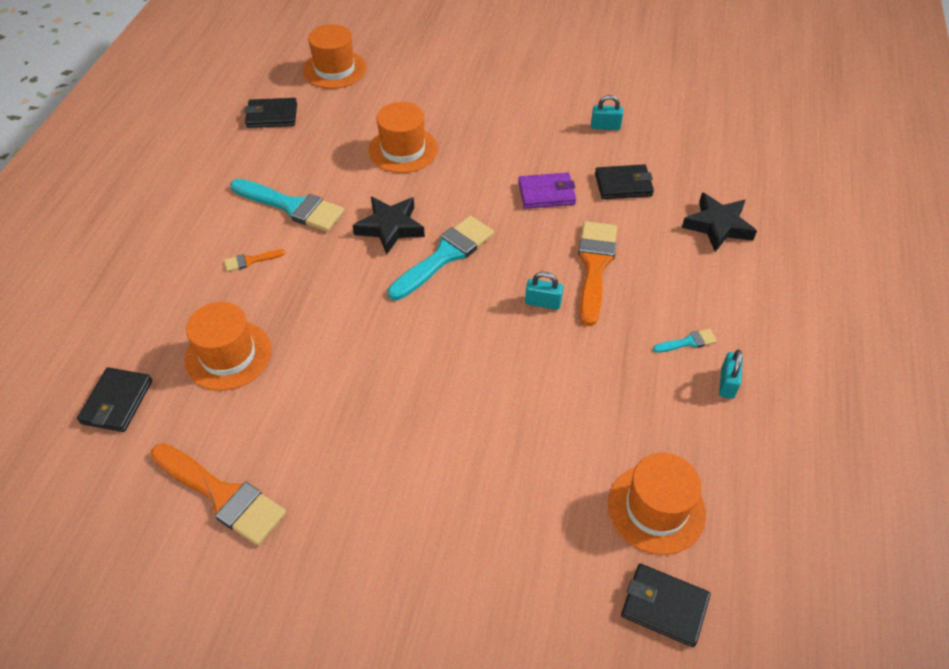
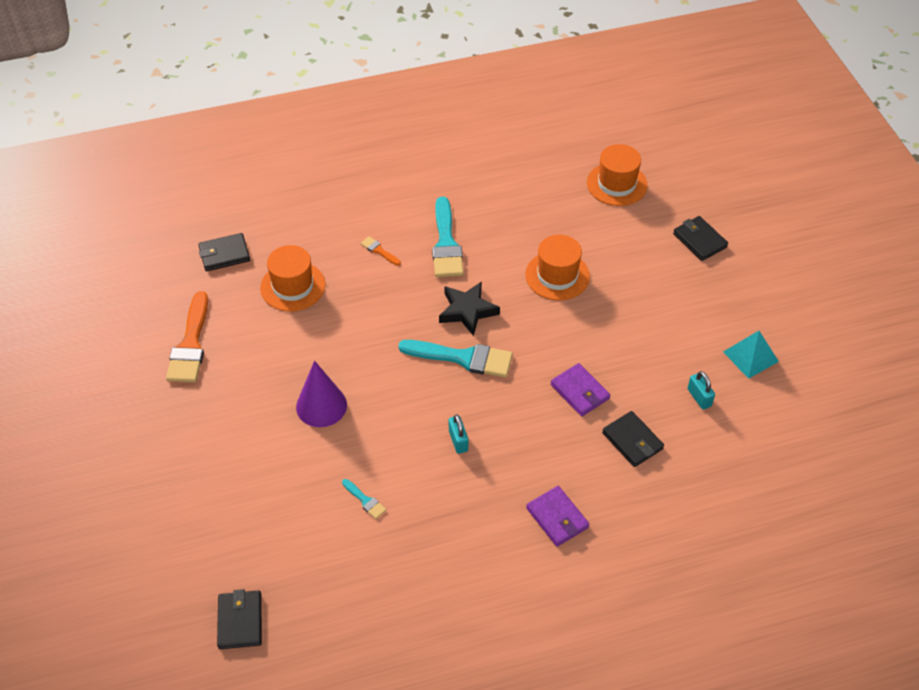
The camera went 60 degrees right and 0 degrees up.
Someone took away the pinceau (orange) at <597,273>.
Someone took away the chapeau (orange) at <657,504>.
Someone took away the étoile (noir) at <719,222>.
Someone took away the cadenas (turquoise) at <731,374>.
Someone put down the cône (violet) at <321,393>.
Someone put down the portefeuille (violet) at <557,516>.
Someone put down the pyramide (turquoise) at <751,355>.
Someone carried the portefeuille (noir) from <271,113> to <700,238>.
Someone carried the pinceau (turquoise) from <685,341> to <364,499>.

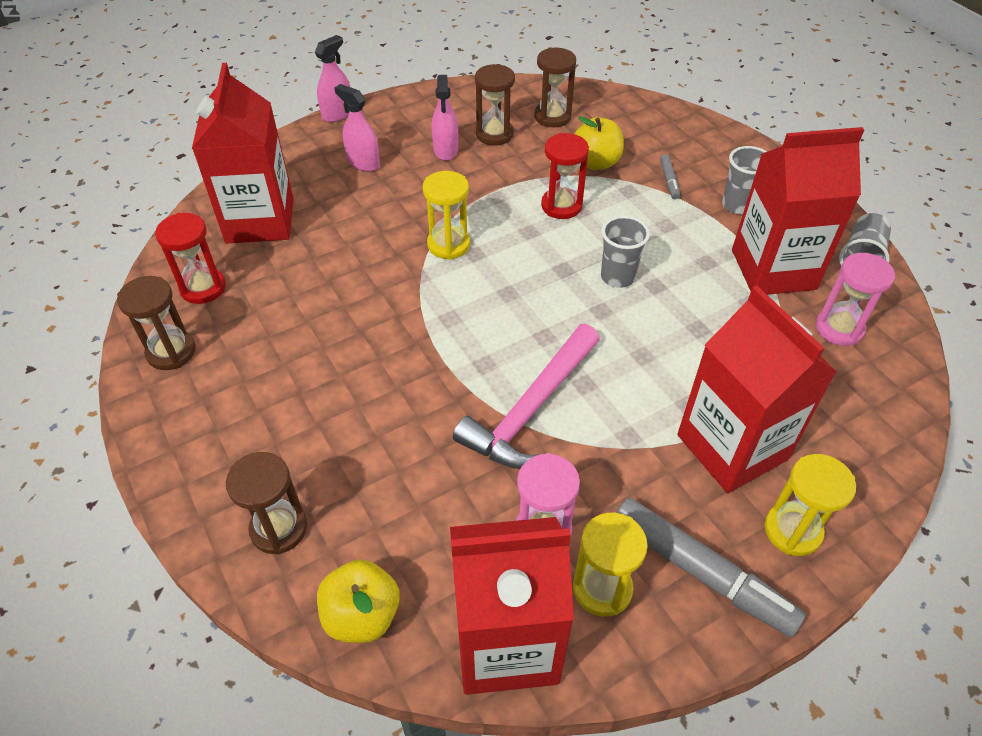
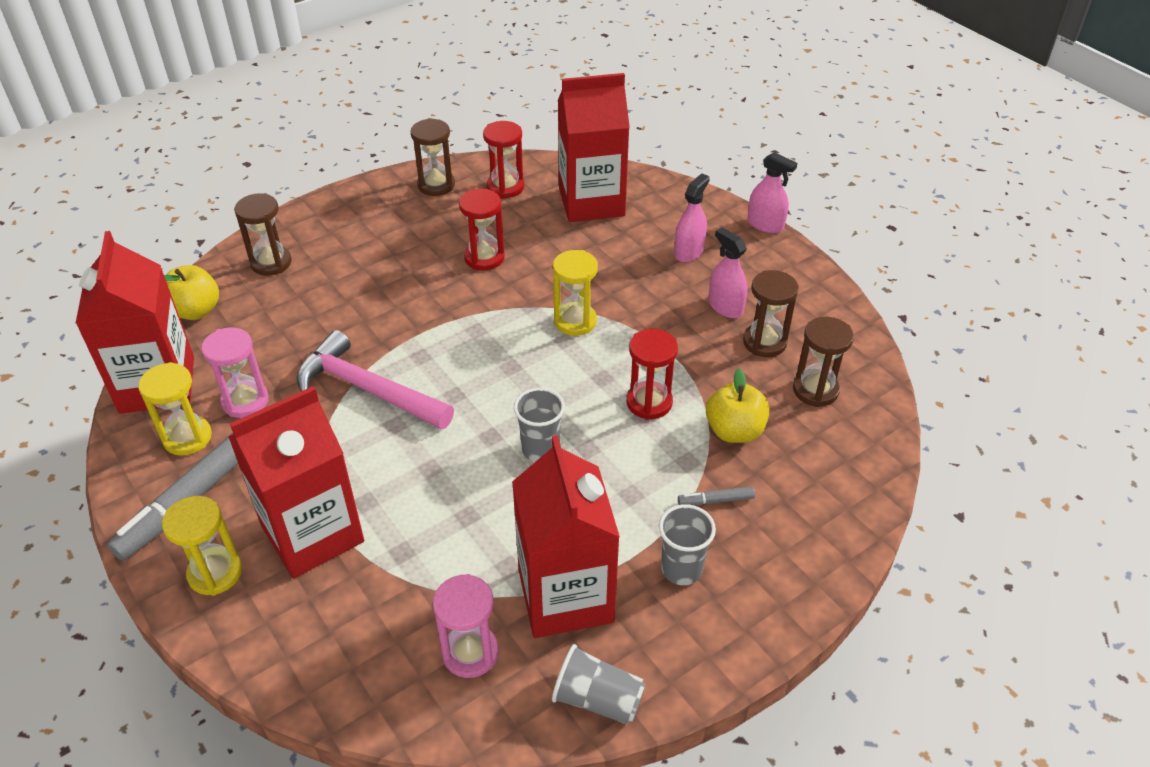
The camera went 85 degrees right and 5 degrees down.
Someone put down the sablier (rouge) at <482,229>.
Someone rotated the vaporisateur (rose) at <445,118> by 60 degrees clockwise.

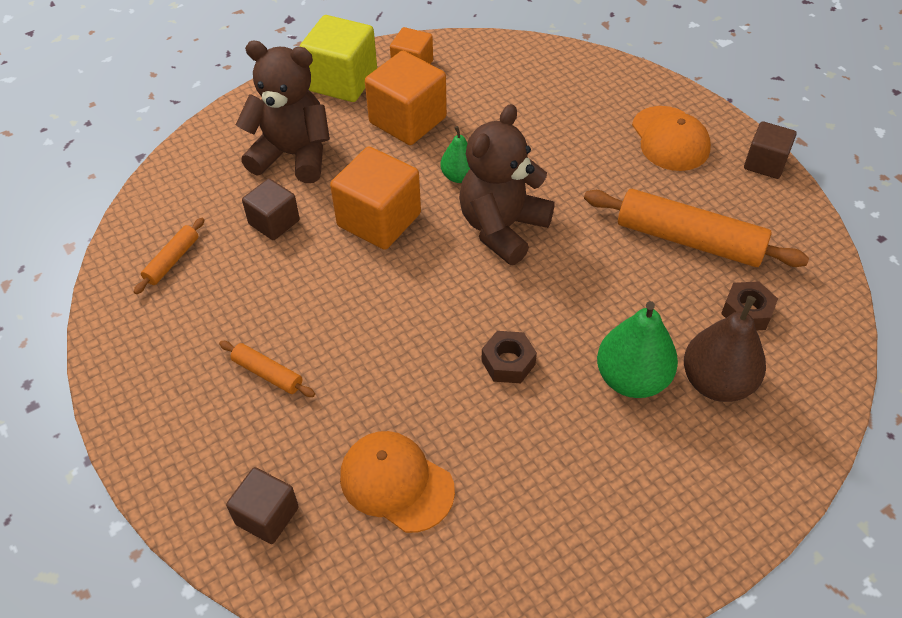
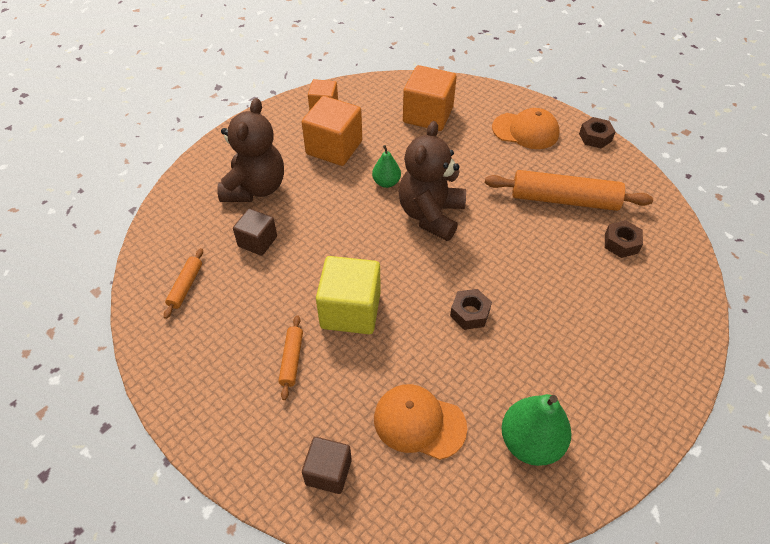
The camera went 15 degrees left and 0 degrees up.
Someone took away the poire (marron) at <725,349>.
Someone carried the cube (jaune) from <338,58> to <348,295>.
Someone carried the cube (orange) from <375,198> to <430,98>.
Someone carried the poire (vert) from <637,349> to <536,430>.
Someone swapped the cube (marron) at <770,150> for the écrou (marron) at <597,133>.
Someone rotated the rouleau à pâtisserie (orange) at <267,369> by 75 degrees clockwise.
Someone rotated the ours en peluche (marron) at <283,112> by 105 degrees clockwise.
Someone rotated the casquette (orange) at <671,138> by 45 degrees counterclockwise.

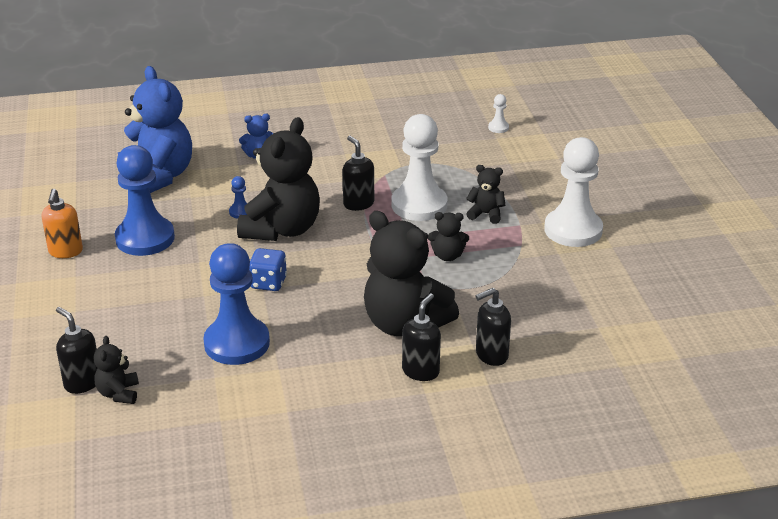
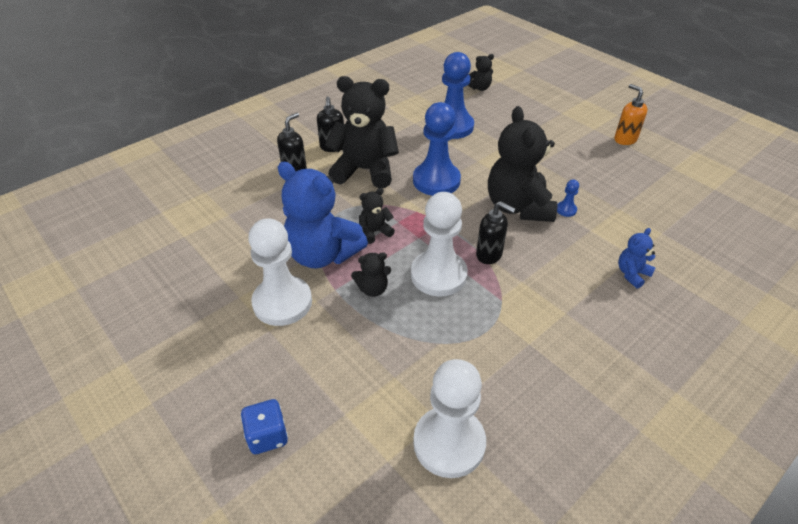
The camera went 150 degrees right and 10 degrees up.
Someone took away the distributeur de savon (noir) at <76,350>.
Someone carried the pion (bleu) from <145,200> to <437,149>.
Someone carried the ours en peluche (bleu) from <155,129> to <323,215>.
Someone carried the dé (bleu) from <268,269> to <264,426>.
Someone rotated the ours en peluche (noir) at <116,370> by 105 degrees clockwise.
Someone scaled the pion (blanc) at <498,113> by 2.47.

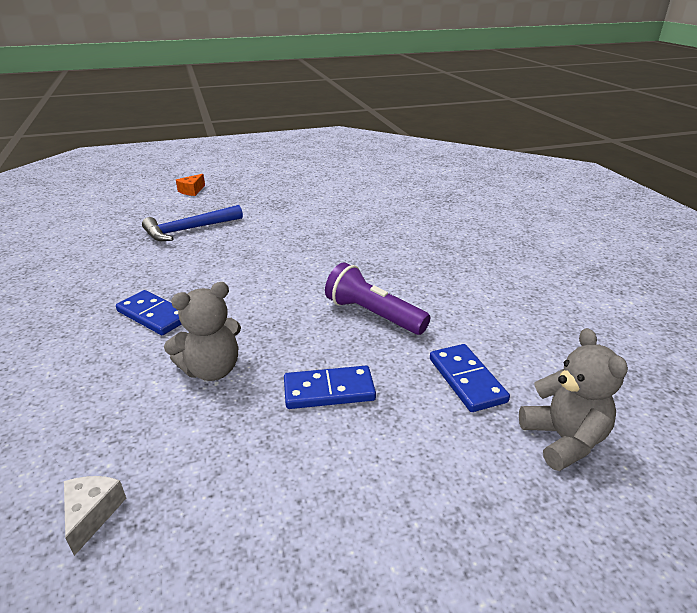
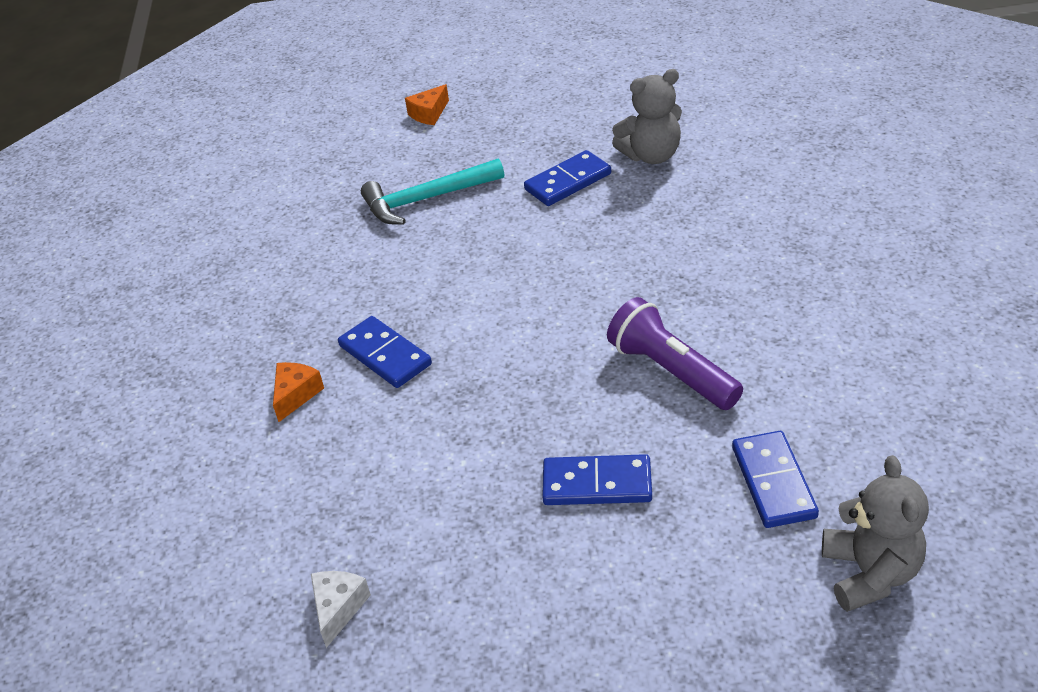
The camera went 15 degrees right and 10 degrees up.
Someone put down the fromage (orange) at <298,392>.
Someone put down the domino (bleu) at <567,178>.
Someone carried the ours en peluche (gris) from <202,331> to <647,116>.
Someone repainted the marteau (bleu) at <192,223>, which became the marteau (turquoise) at <432,191>.

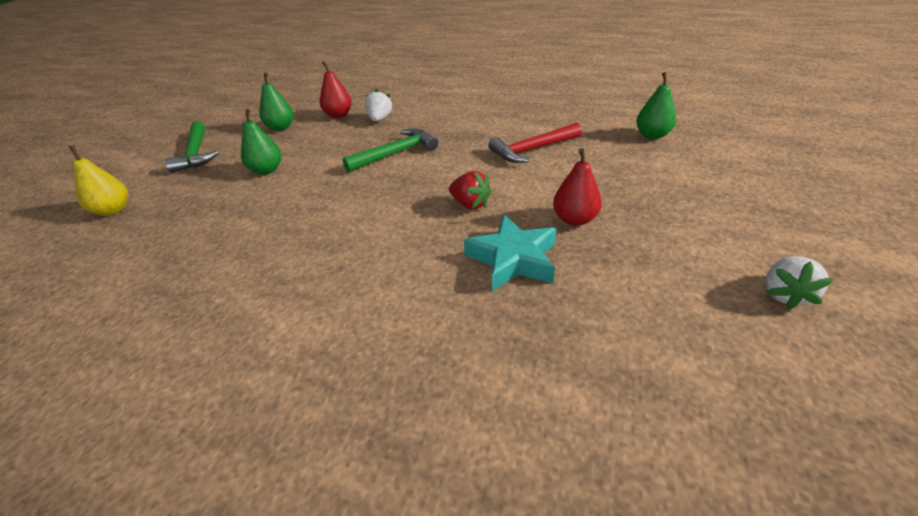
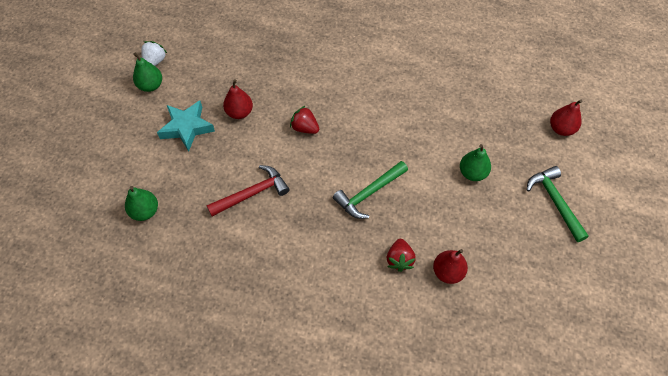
The camera went 175 degrees right and 20 degrees up.
Someone carried the poire (vert) from <276,101> to <147,72>.
Someone carried the étoile (turquoise) from <510,253> to <186,125>.
Someone repainted the poire (jaune) at <98,180>, which became the poire (rouge) at <566,118>.
Someone repainted the fraise (blanc) at <379,105>, which became the fraise (rouge) at <401,255>.

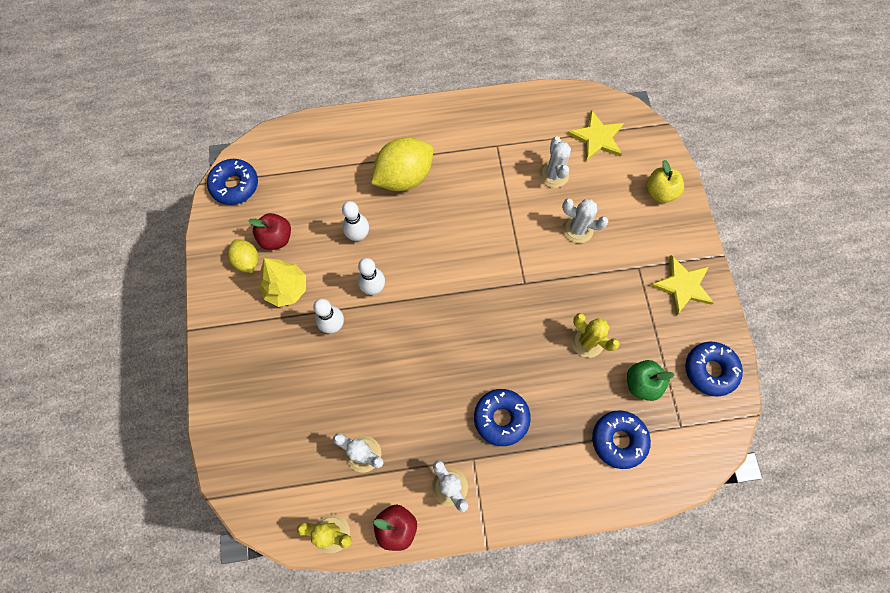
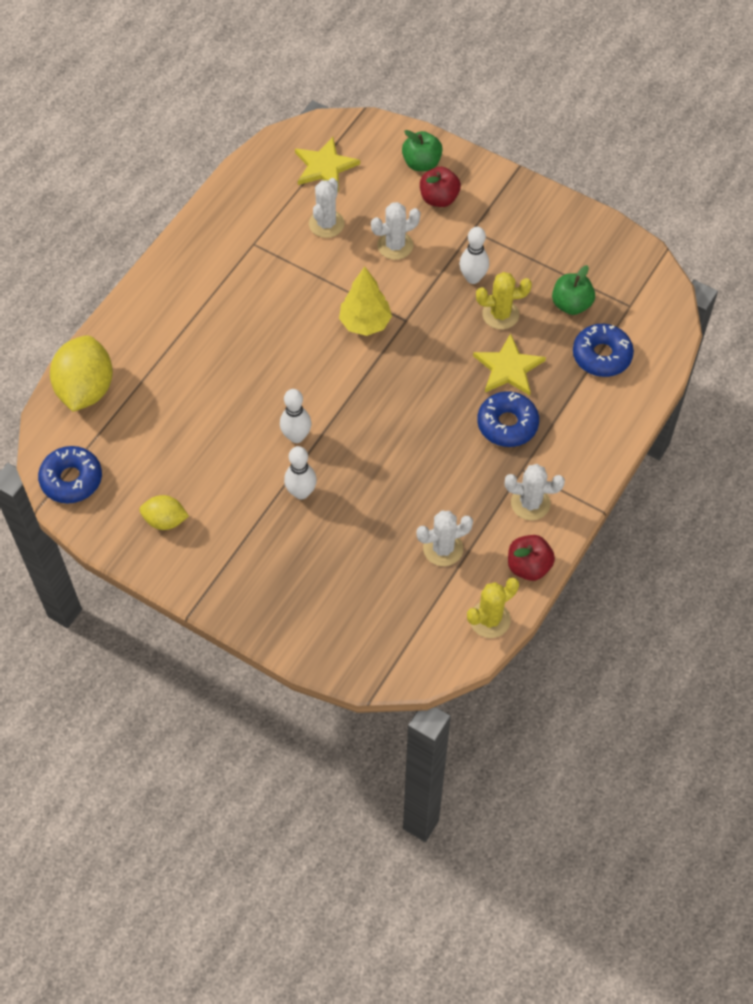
The camera went 50 degrees left and 10 degrees down.
Someone took away the beignet (bleu) at <714,369>.
Someone carried the pomme (rouge) from <269,231> to <440,187>.
Someone carried the arbre (jaune) from <282,282> to <365,301>.
Someone carried the quille (blanc) from <355,221> to <474,255>.
Someone carried the citron (jaune) from <402,164> to <81,373>.
Someone carried the étoile (jaune) from <682,285> to <509,364>.
Someone repainted the pomme (jaune) at <665,181>, which became the pomme (vert) at <422,150>.
Someone rotated the cactus (blanc) at <555,162> by 75 degrees clockwise.

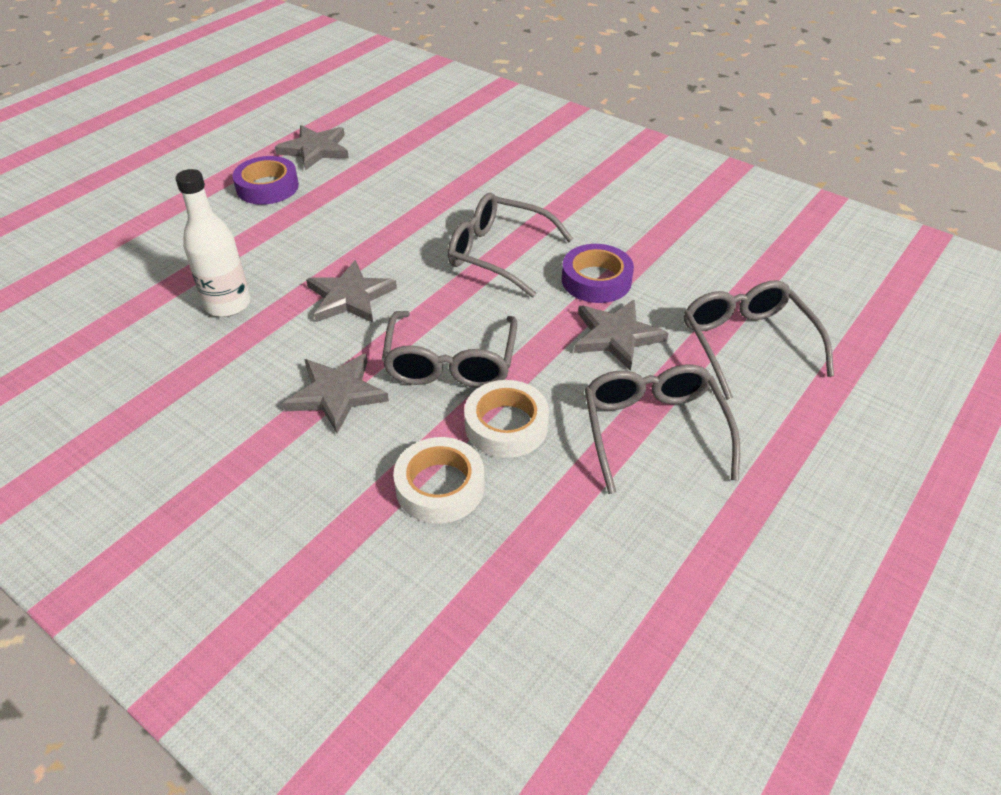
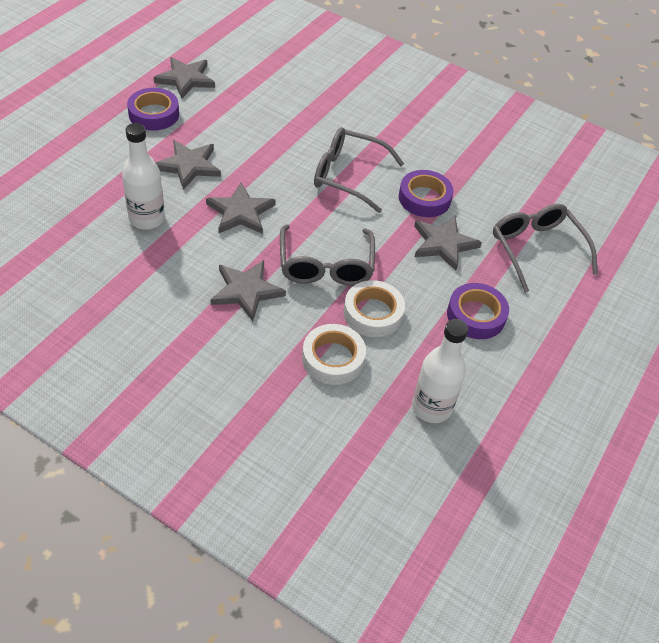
The camera went 10 degrees left and 5 degrees up.
Someone put down the étoile (gris) at <188,165>.
Someone put down the bouteille (blanc) at <440,371>.
Someone swapped the lunettes (gris) at <662,429> for the ruban adhésif (violet) at <478,311>.

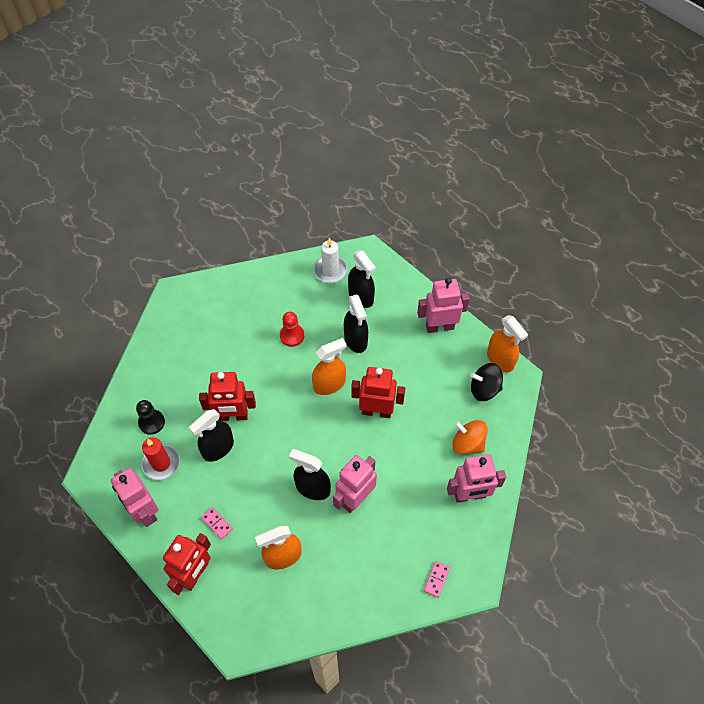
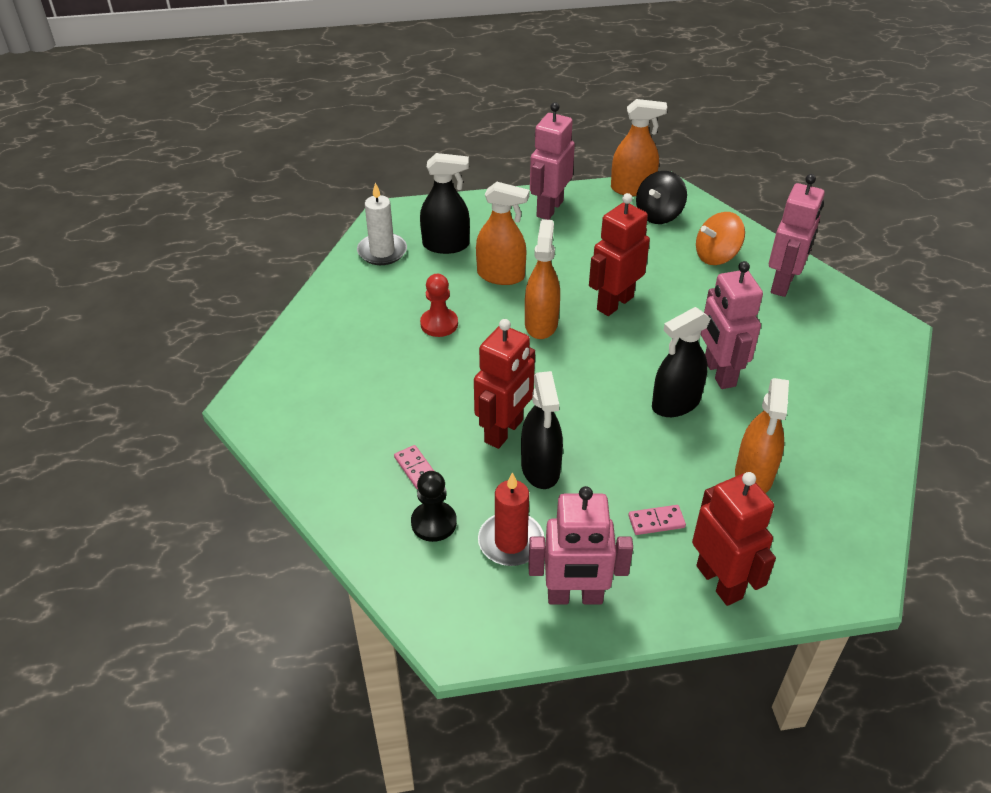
The camera went 55 degrees left and 15 degrees down.
Someone carried the domino (rose) from <437,579> to <414,467>.
Someone repainted the vaporisateur (noir) at <356,323>, which became the vaporisateur (orange) at <502,233>.

